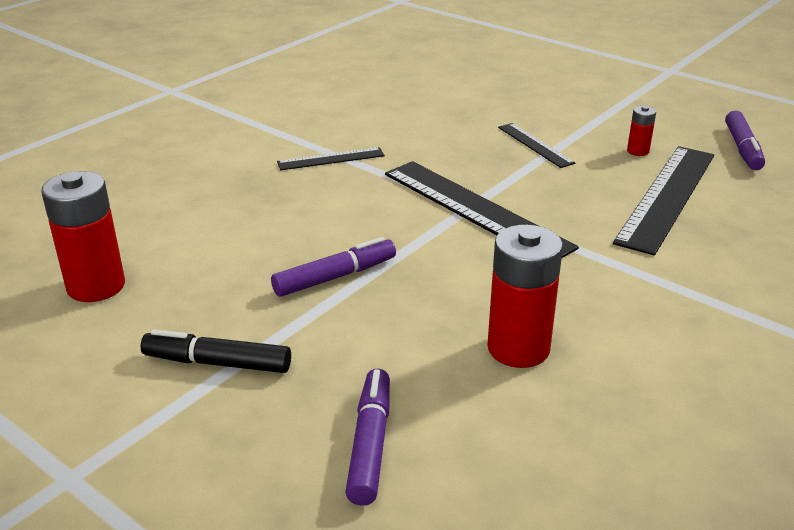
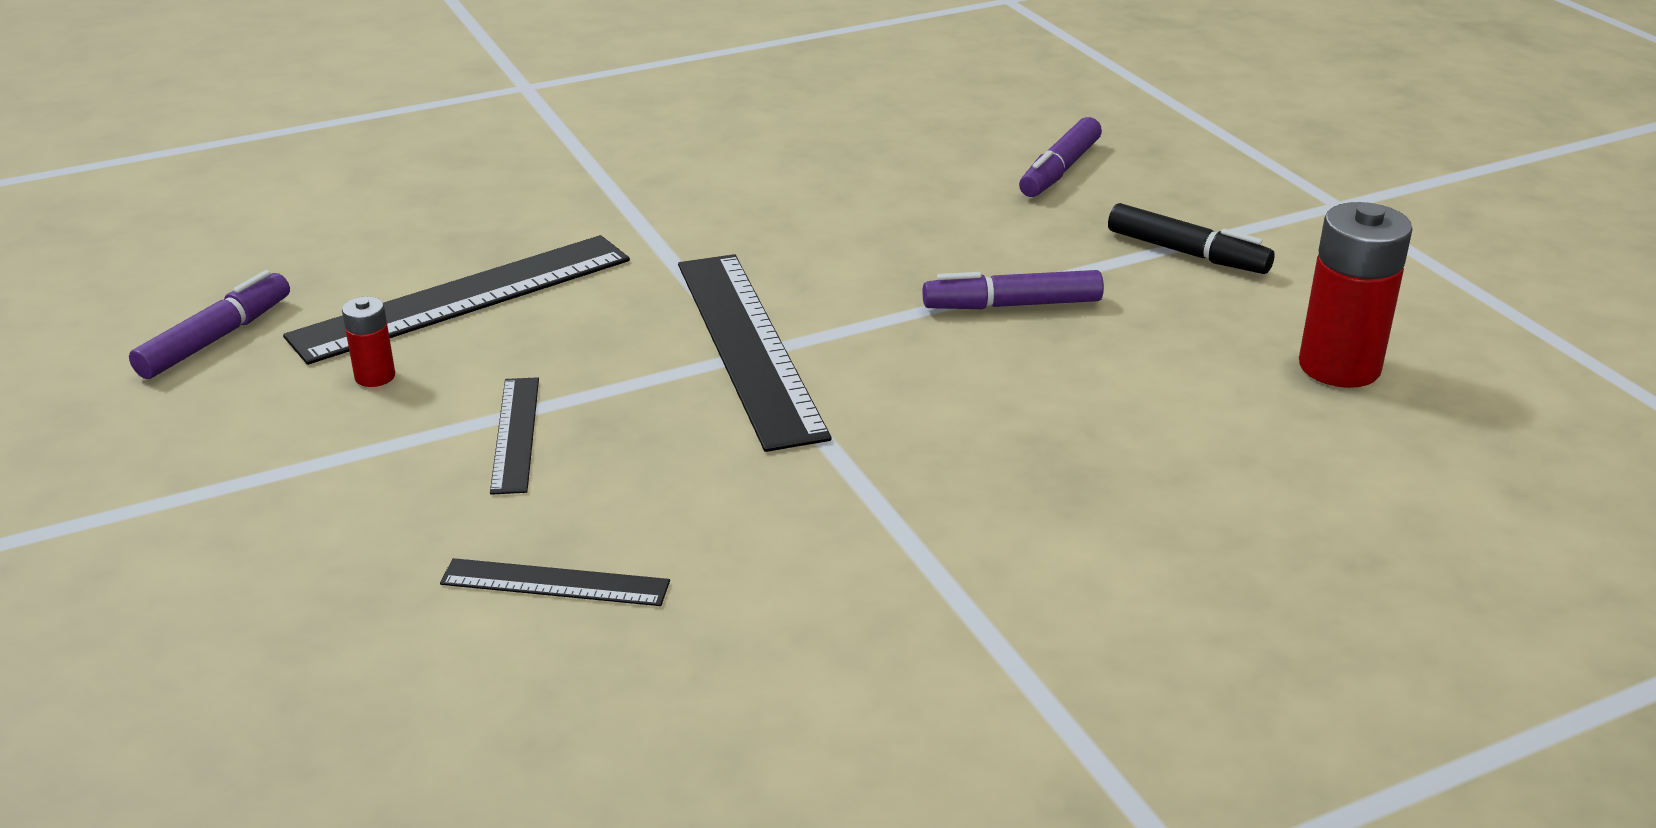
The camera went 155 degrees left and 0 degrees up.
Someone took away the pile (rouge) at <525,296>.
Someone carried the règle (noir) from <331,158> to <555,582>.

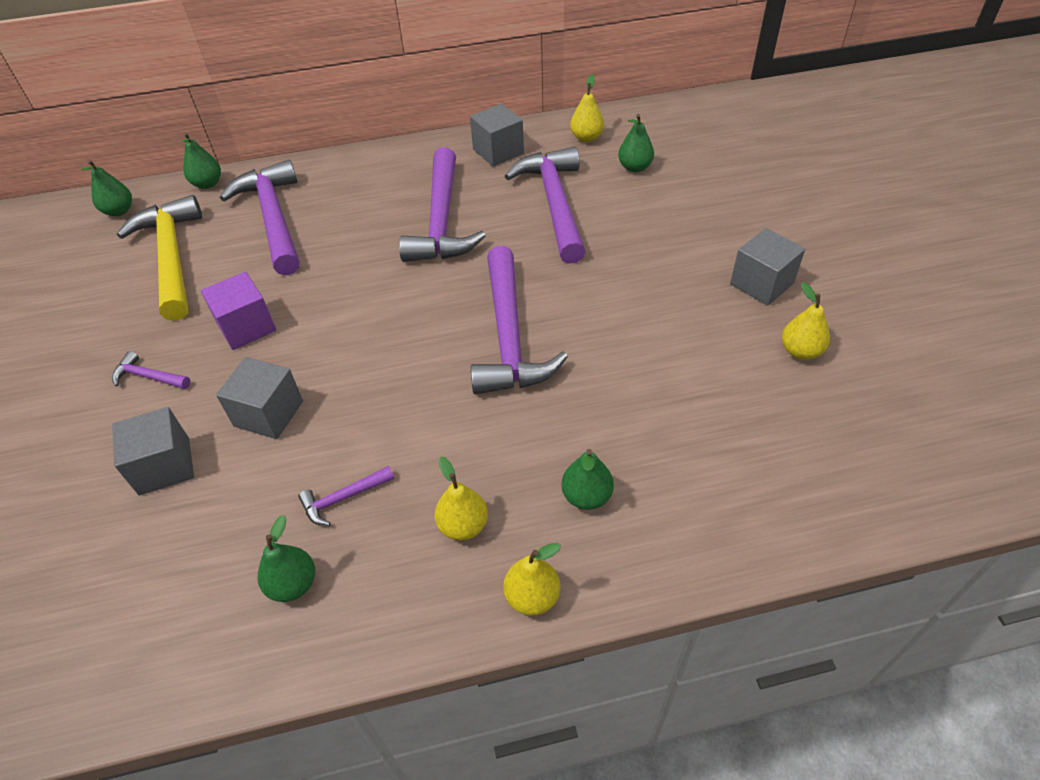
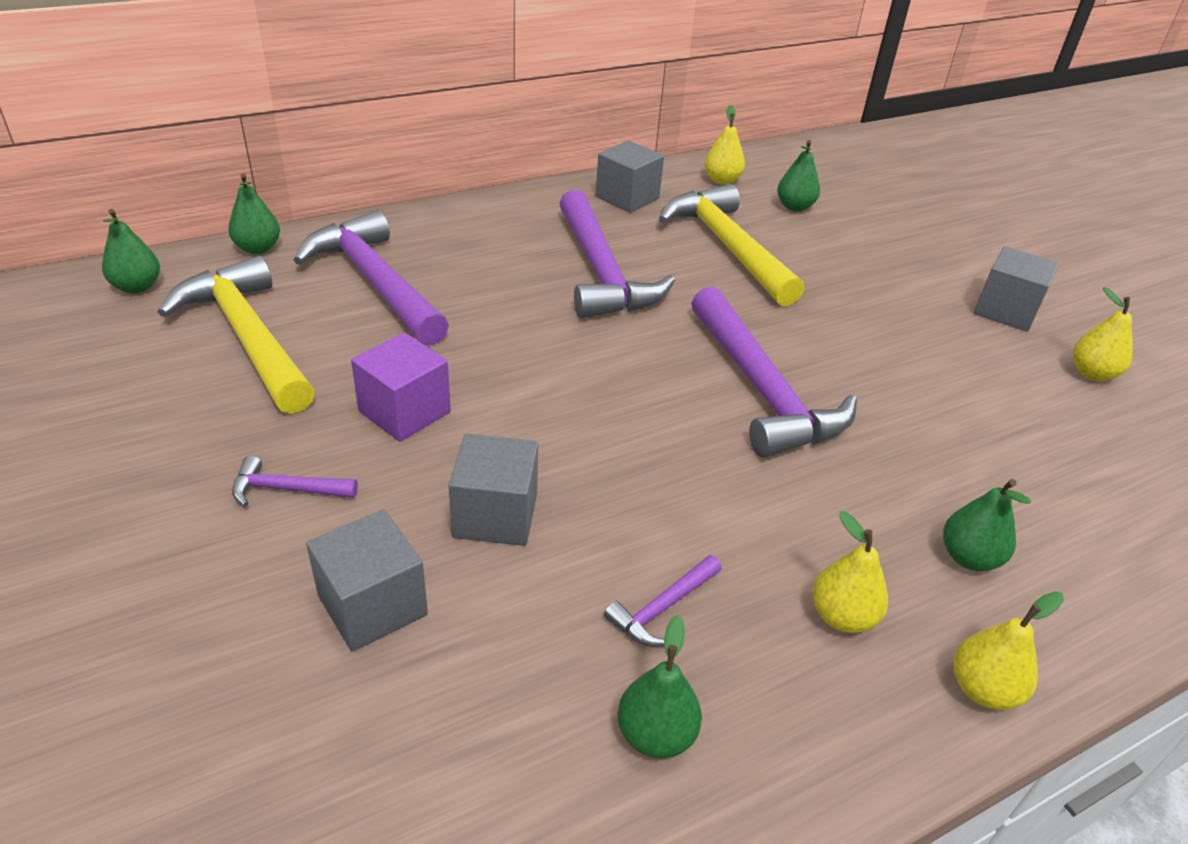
The camera went 20 degrees left and 10 degrees down.
Someone repainted the marteau (violet) at <545,205>, which became the marteau (jaune) at <731,245>.

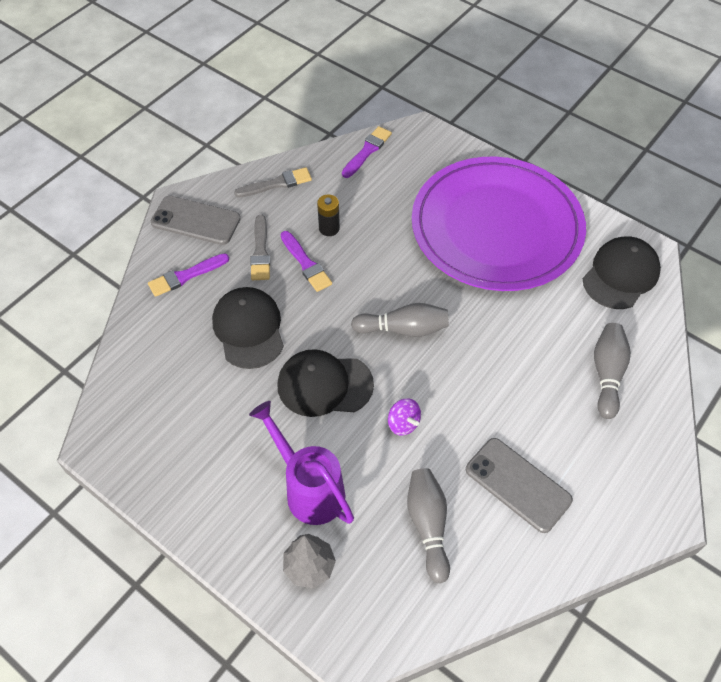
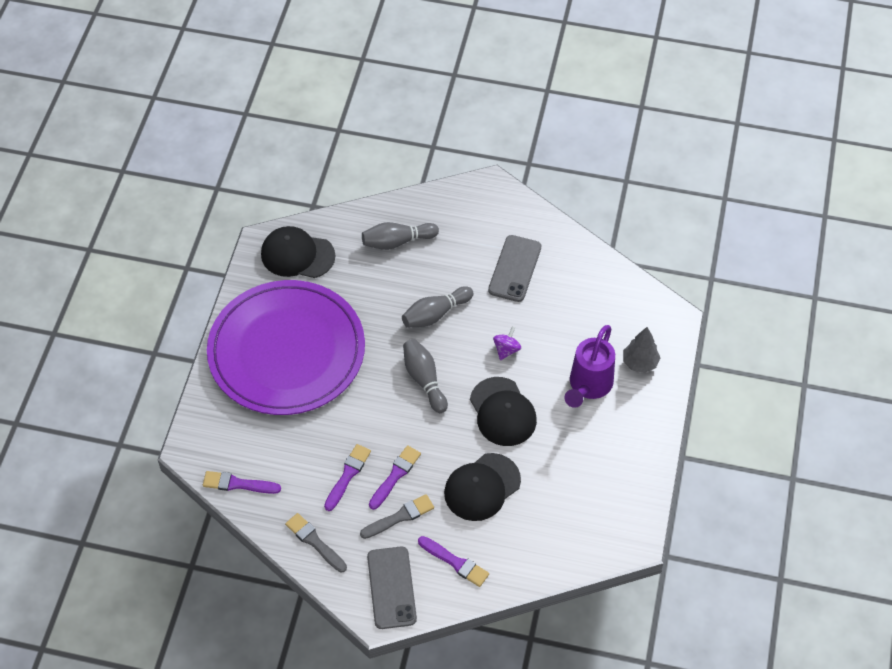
The camera went 115 degrees left and 0 degrees up.
Someone carried the quille (gris) from <428,526> to <437,307>.
Someone swapped the pile (noir) at <328,215> for the pinceau (violet) at <347,477>.

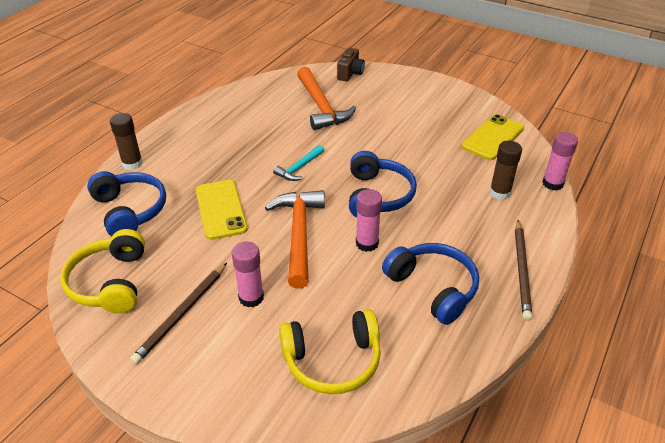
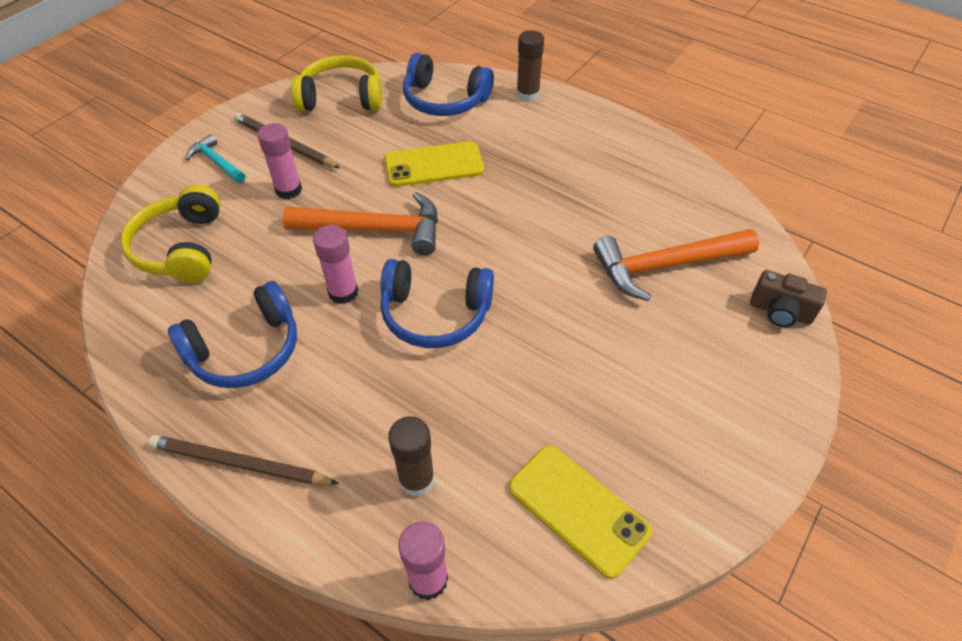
The camera went 95 degrees right and 10 degrees up.
Someone carried the marteau (turquoise) from <298,163> to <215,158>.
Someone rotated the casque audio (bleu) at <126,204> by 45 degrees clockwise.

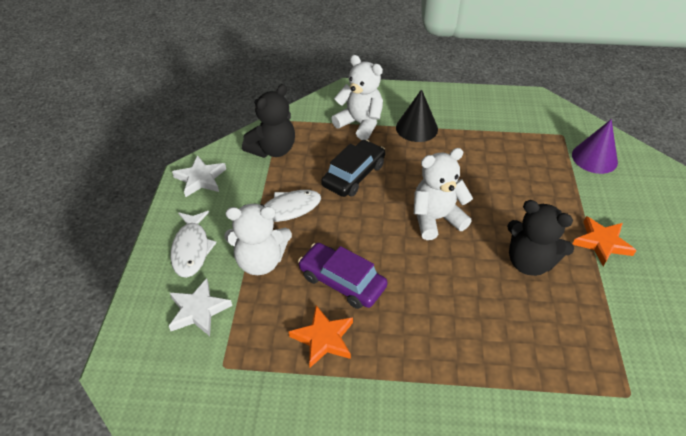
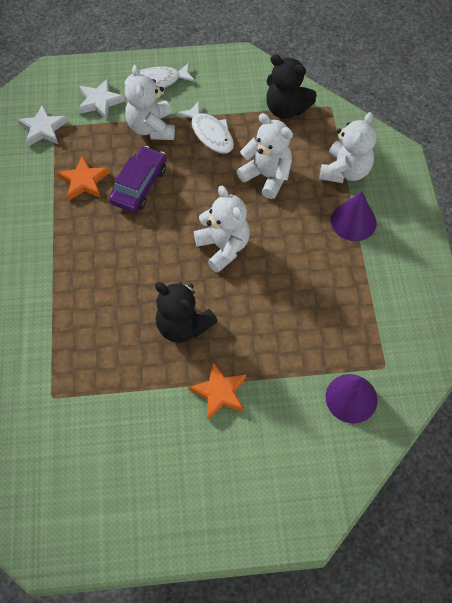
The camera went 80 degrees right and 15 degrees up.
Someone carried the étoile (blanc) from <199,176> to <42,125>.
Someone swapped the voiture (noir) at <353,168> for the ours en peluche (blanc) at <265,156>.
Someone repainted the cône (noir) at <417,115>, which became the cône (violet) at <353,216>.
Someone rotated the ours en peluche (noir) at <540,238> by 75 degrees counterclockwise.

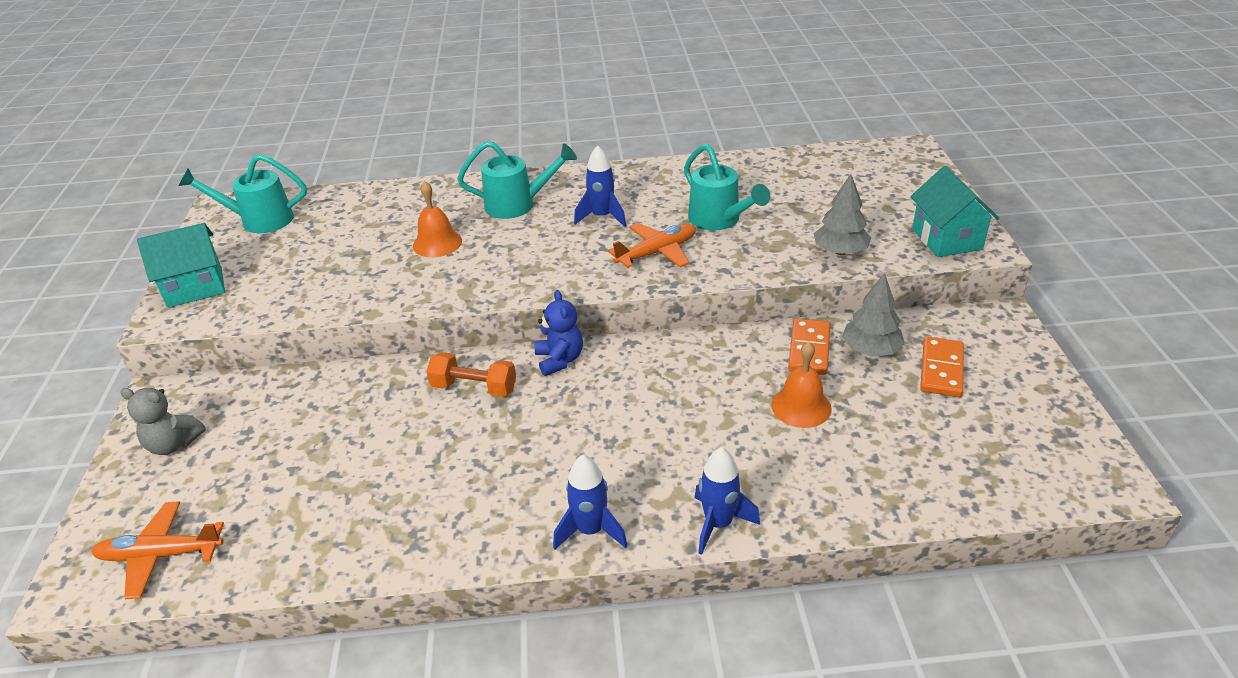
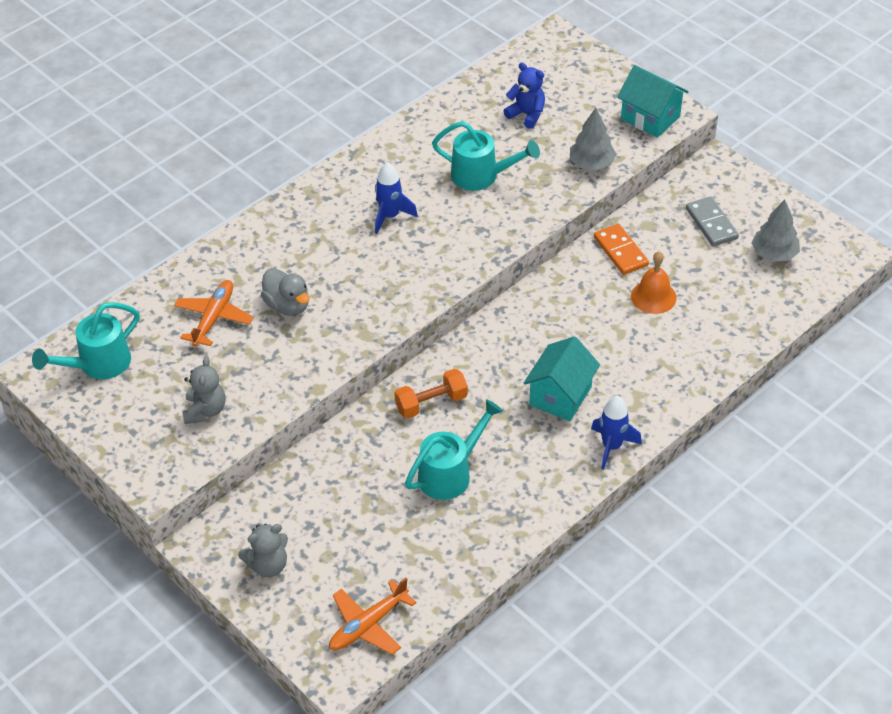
The camera went 40 degrees left and 10 degrees up.
Someone took away the fusée (bleu) at <727,501>.
Someone put down the ours en peluche (gris) at <203,390>.
Someone carried the maison (turquoise) from <181,265> to <562,379>.
Someone carried the arrosoir (turquoise) from <517,180> to <454,449>.
Someone carried the ours en peluche (bleu) from <559,333> to <524,95>.
Someone carried the avion (orange) from <652,245> to <214,313>.
Someone carried the arbre (gris) from <873,315> to <776,231>.
Someone swapped the cloche (orange) at <437,219> for the canard (gris) at <285,292>.
Someone repainted the domino (orange) at <942,367>, which became the domino (gris) at <712,221>.

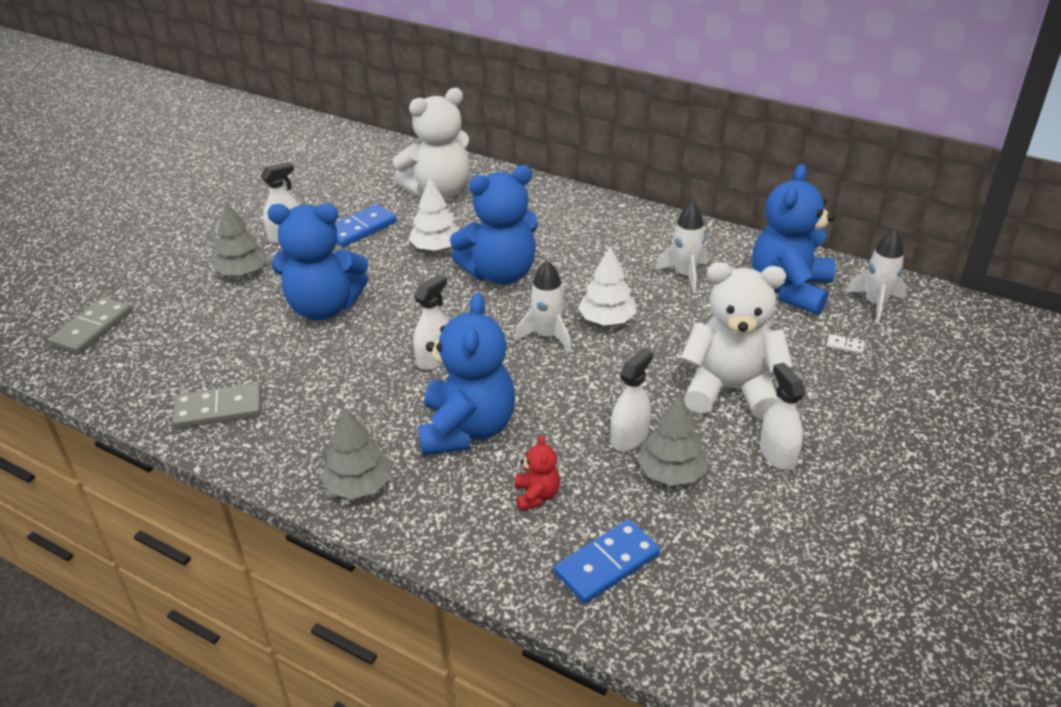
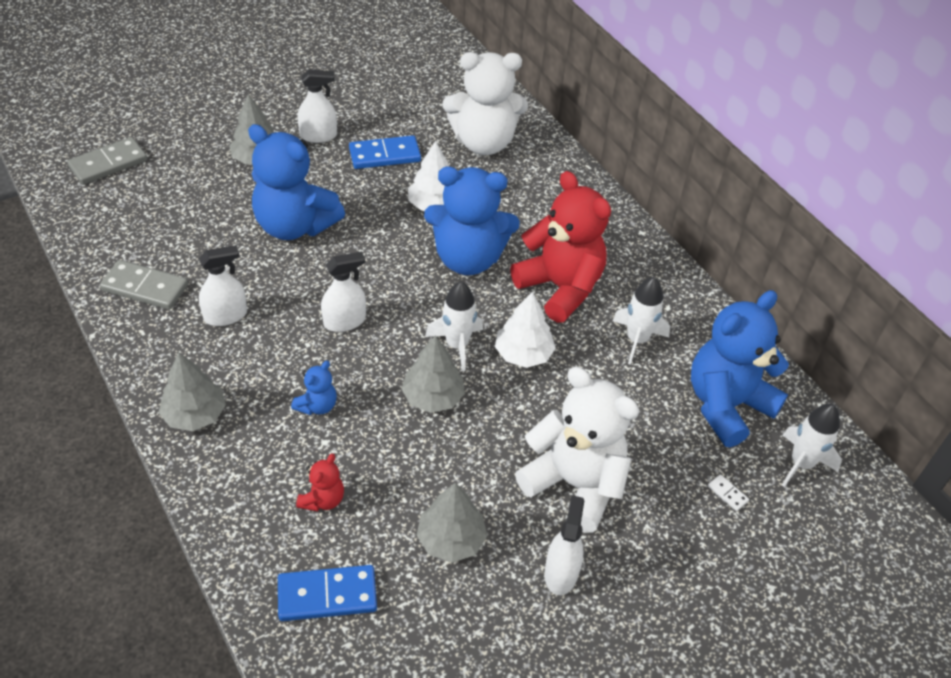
The camera went 25 degrees right and 10 degrees up.
Someone put down the arbre (gris) at <433,374>.
Someone put down the ours en peluche (rouge) at <560,247>.
Someone carried the vaporisateur (blanc) from <632,399> to <223,285>.
Someone scaled the ours en peluche (bleu) at <466,374> by 0.44.

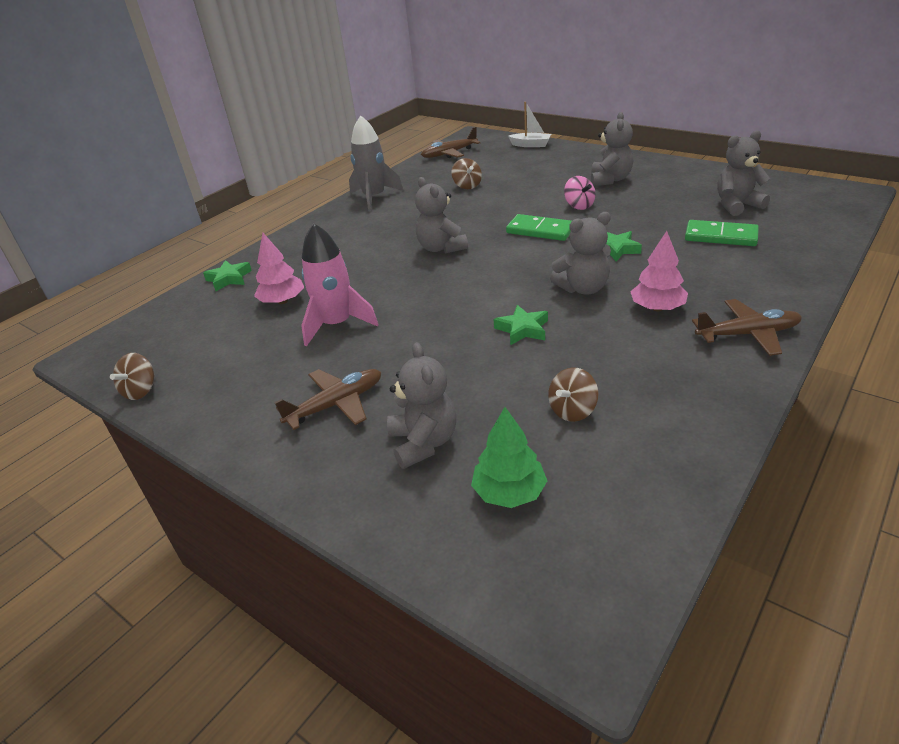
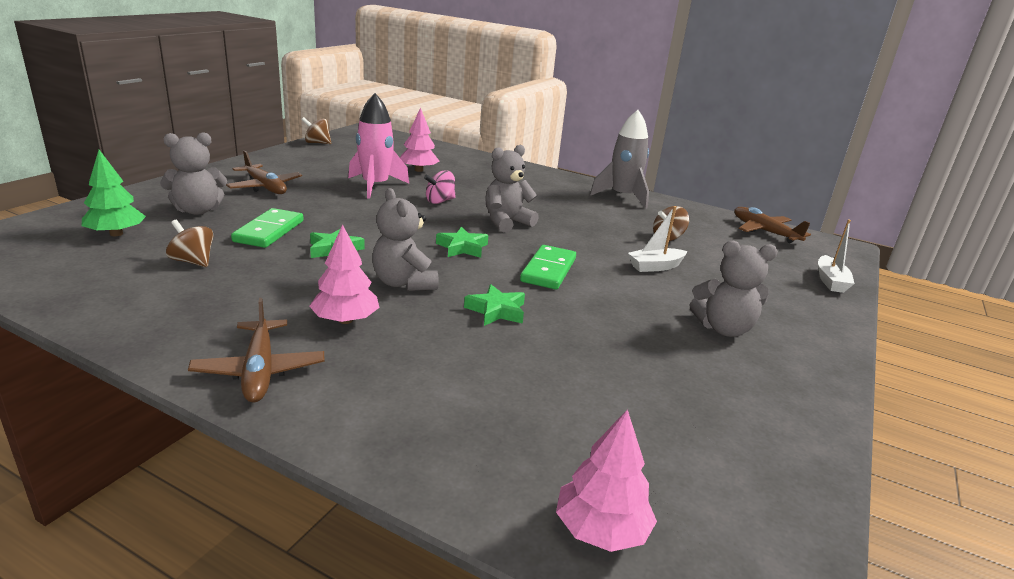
The camera went 75 degrees right and 10 degrees down.
Someone took away the ours en peluche (gris) at <743,173>.
Someone put down the arbre (rose) at <606,480>.
Someone put down the bateau (blanc) at <657,239>.
Someone carried the étoile (vert) from <227,275> to <462,242>.
Someone carried the toupie (rose) from <580,193> to <440,187>.
Someone carried the domino (vert) from <722,233> to <267,228>.

